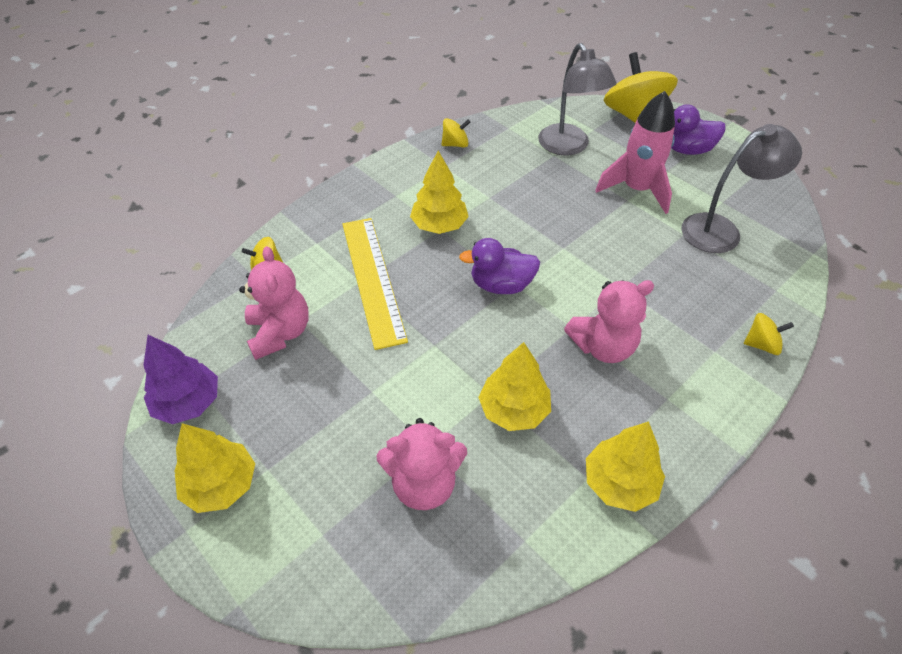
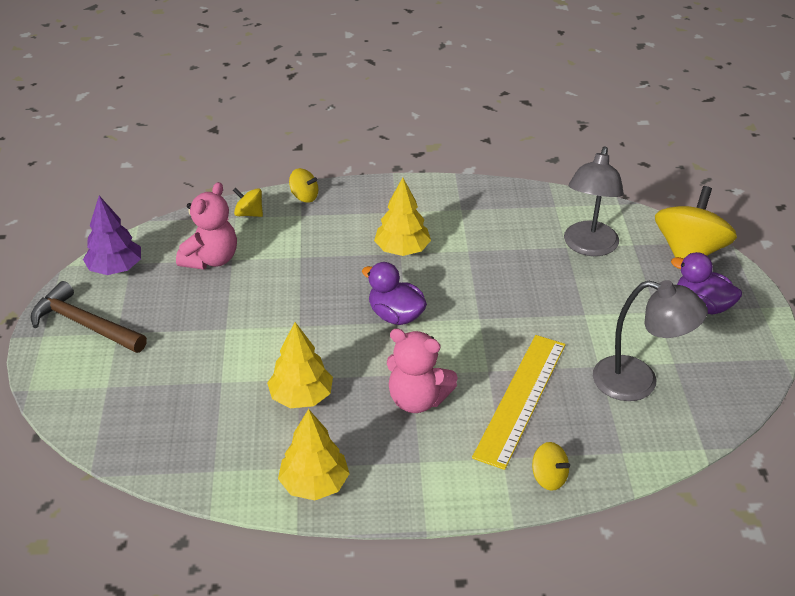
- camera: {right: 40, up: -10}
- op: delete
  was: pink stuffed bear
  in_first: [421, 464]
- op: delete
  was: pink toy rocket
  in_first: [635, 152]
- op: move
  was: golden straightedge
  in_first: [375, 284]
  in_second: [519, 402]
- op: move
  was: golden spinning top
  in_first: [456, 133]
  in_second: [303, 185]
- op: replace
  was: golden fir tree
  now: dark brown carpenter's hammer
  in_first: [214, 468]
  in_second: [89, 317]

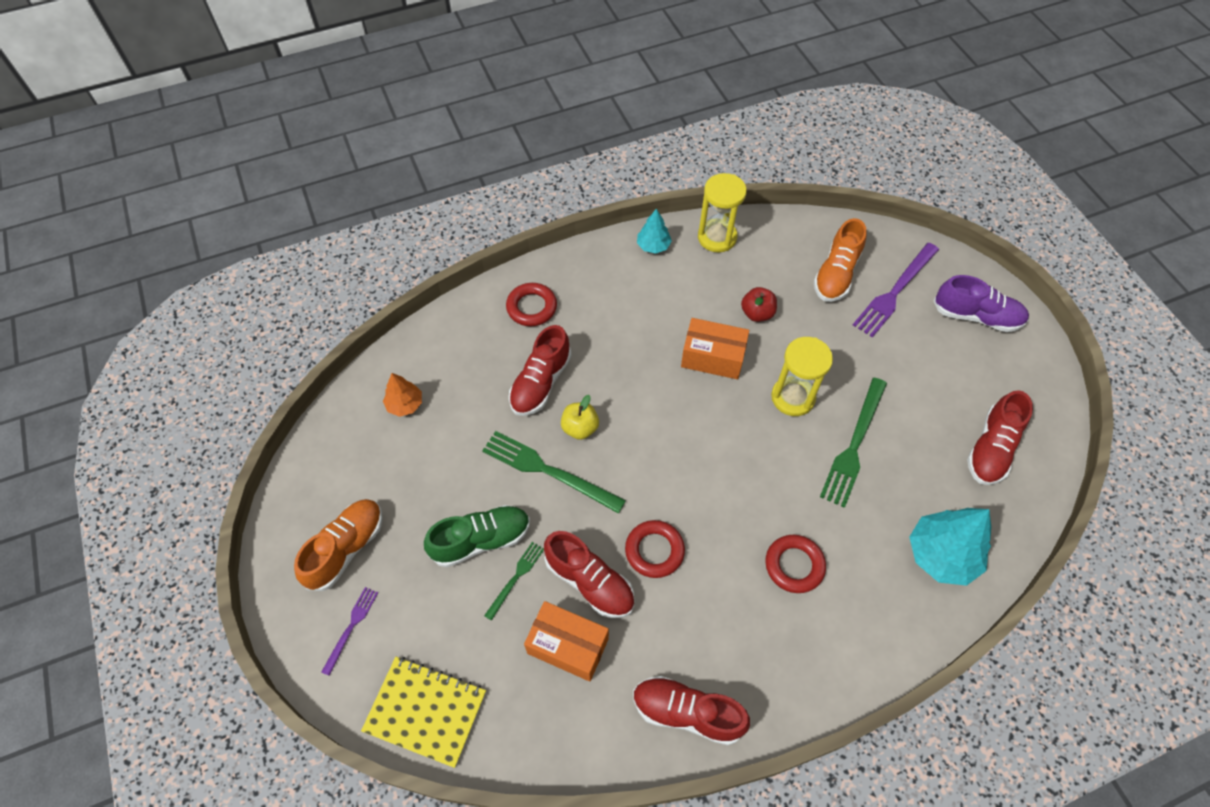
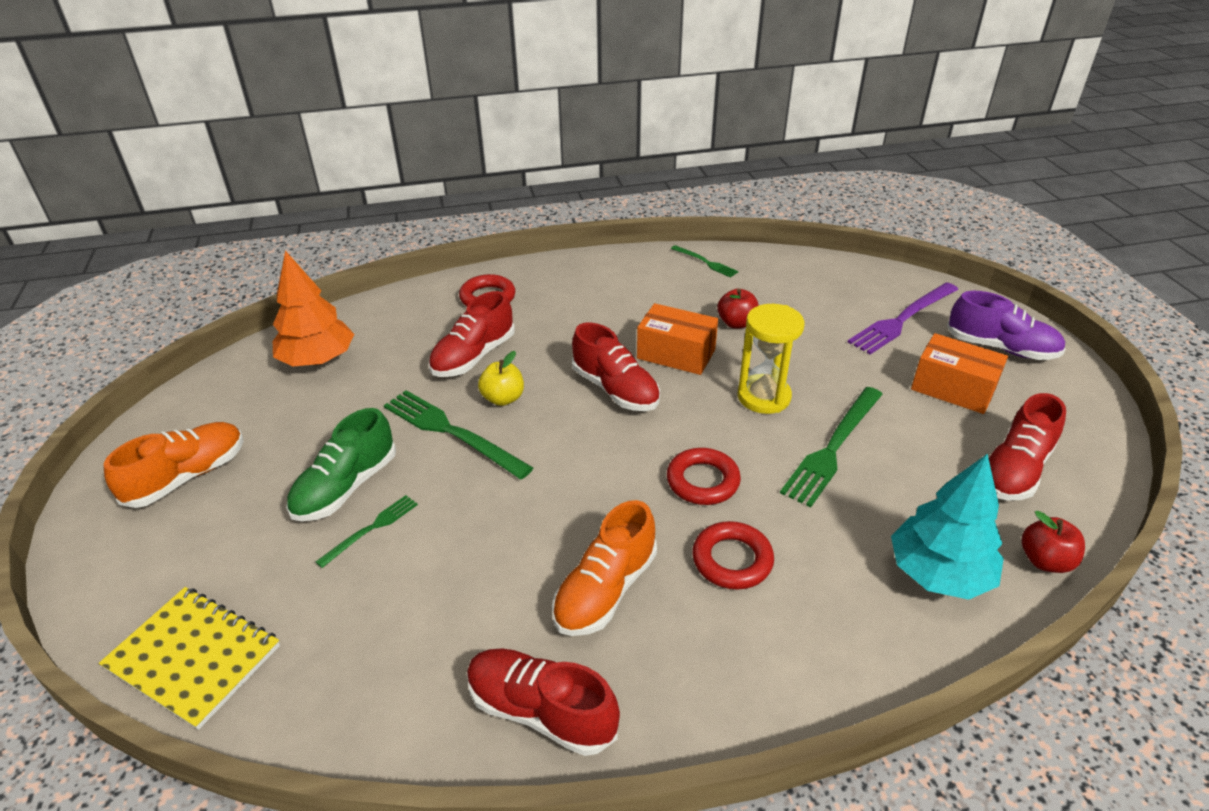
- camera: {right: 10, up: -20}
- op: delete
  was: violet dinner fork
  in_first: [349, 631]
- op: delete
  was: aqua fir tree
  in_first: [654, 231]
- op: insert
  now: red apple
  in_second: [1053, 542]
- op: move
  was: orange-coloured package
  in_first: [566, 641]
  in_second: [959, 373]
- op: move
  was: red lace-up shoe
  in_first: [589, 574]
  in_second: [616, 366]
- op: move
  was: red torus
  in_first: [655, 549]
  in_second: [704, 476]
- op: move
  was: orange-coloured lace-up shoe
  in_first: [840, 260]
  in_second: [604, 568]
- op: replace
  was: golden sandglass
  now: leaf-green dinner fork
  in_first: [722, 213]
  in_second: [704, 261]
- op: rotate
  was: leaf-green lace-up shoe
  in_first: [477, 536]
  in_second: [341, 464]
  clockwise: 135
- op: resize
  was: orange-coloured fir tree
  in_first: [402, 395]
  in_second: [313, 308]
  ratio: 1.79

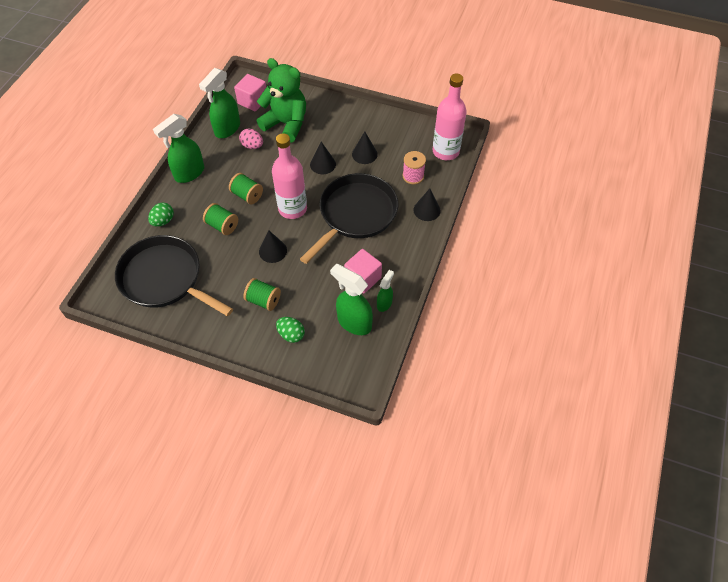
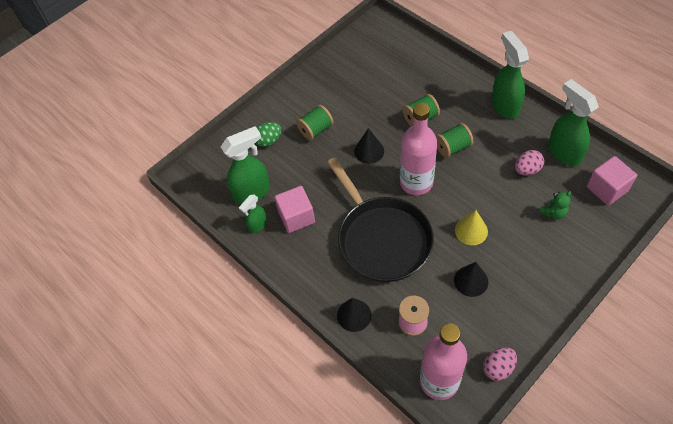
- camera: {right: 120, up: 0}
- op: delete
  was: black pan
  in_first: [174, 275]
- op: delete
  was: leaf-green toy egg
  in_first: [161, 215]
- op: insert
  now: pink toy egg
  in_second: [500, 364]
- op: recolor
  was: black cone shape
  now: golden cone shape
  in_first: [323, 158]
  in_second: [471, 227]
- op: rotate
  was: leaf-green spray cleaner
  in_first: [385, 291]
  in_second: [253, 214]
  clockwise: 75
- op: resize
  was: leaf-green stuffed bear
  in_first: [281, 100]
  in_second: [555, 205]
  ratio: 0.4

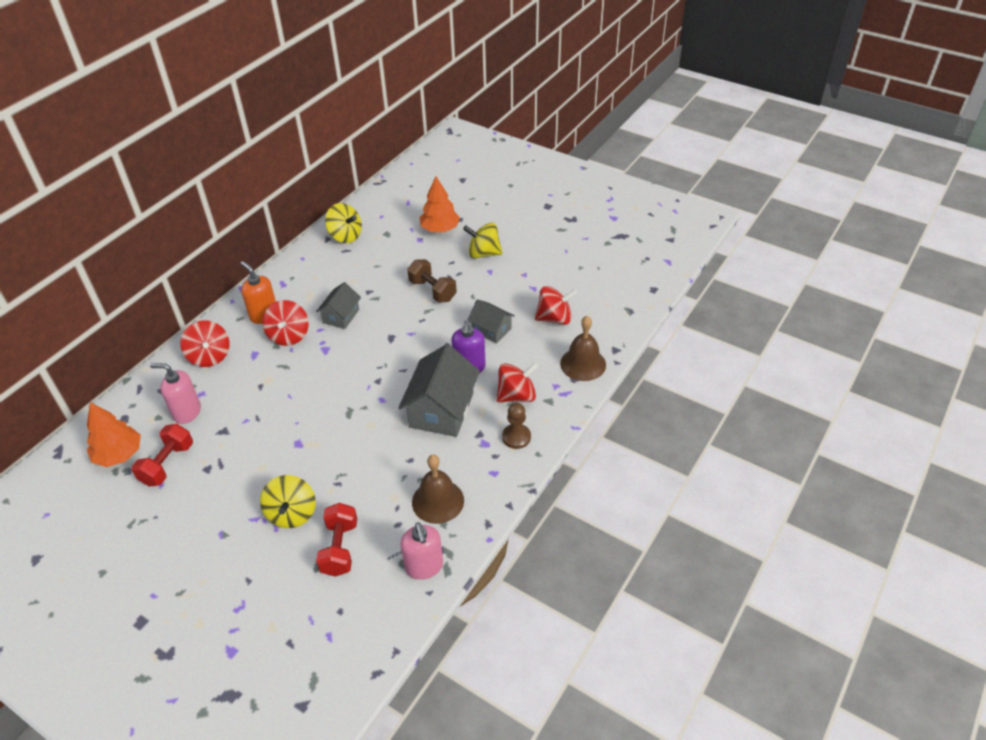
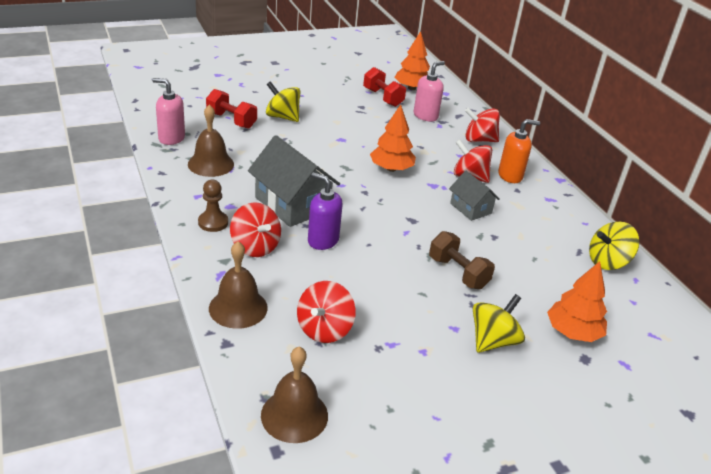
- camera: {right: 120, up: -10}
- op: delete
  was: ash-grey cottage
  in_first: [491, 321]
- op: insert
  now: dark brown bell
  in_second: [294, 395]
- op: insert
  now: orange-coloured fir tree
  in_second: [393, 138]
- op: rotate
  was: dark brown hand weight
  in_first: [432, 281]
  in_second: [462, 260]
  clockwise: 60
- op: rotate
  was: red spinning top
  in_first: [518, 382]
  in_second: [255, 229]
  clockwise: -45

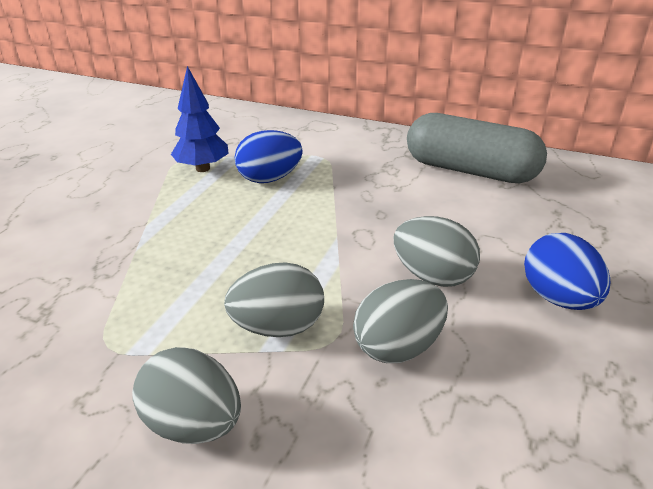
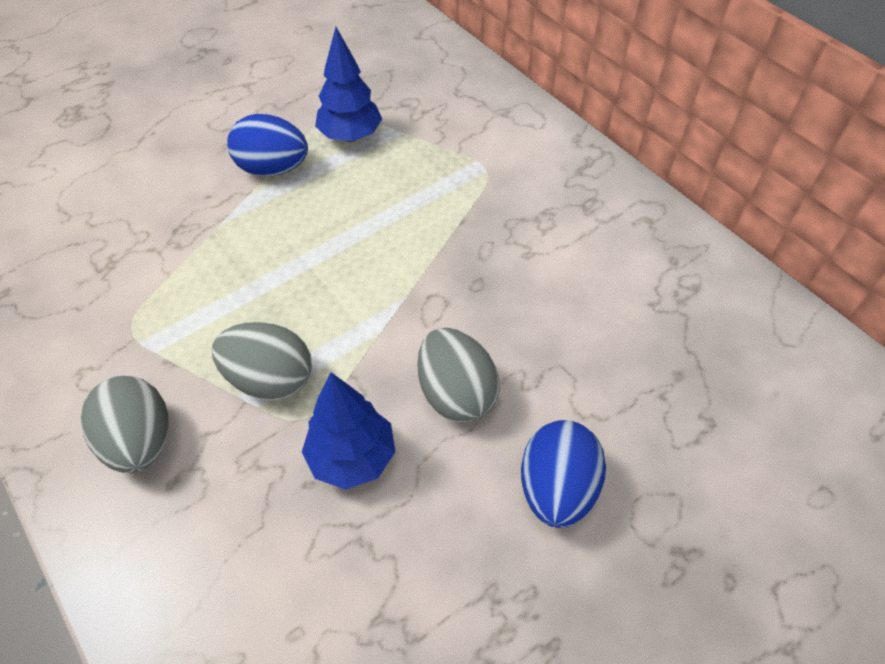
- camera: {right: 30, up: 20}
- op: delete
  was: ash-grey capsule
  in_first: [477, 148]
- op: move
  was: cobalt toy egg
  in_first: [268, 156]
  in_second: [267, 145]
- op: replace
  was: ash-grey toy egg
  now: cobalt fir tree
  in_first: [400, 321]
  in_second: [348, 431]

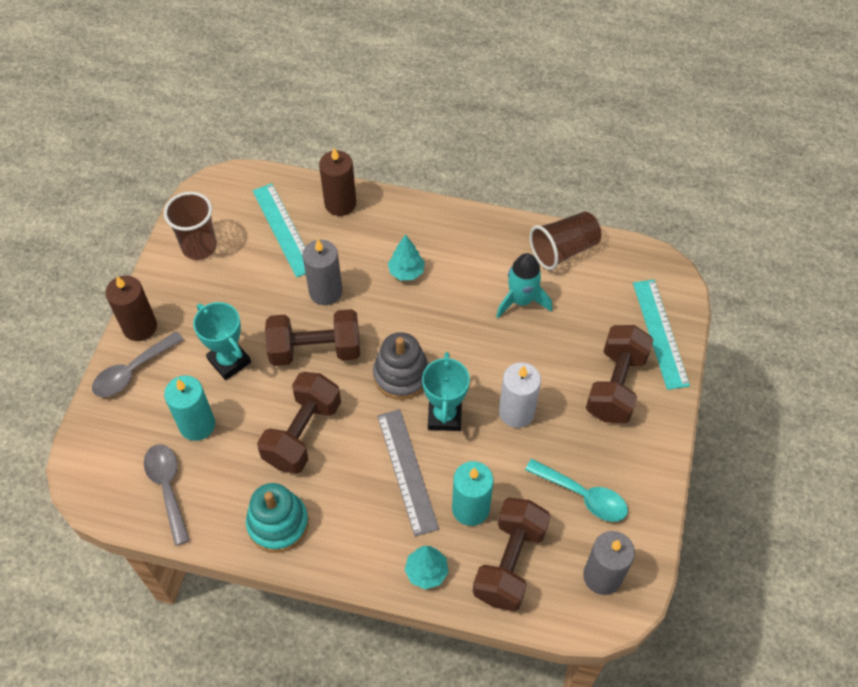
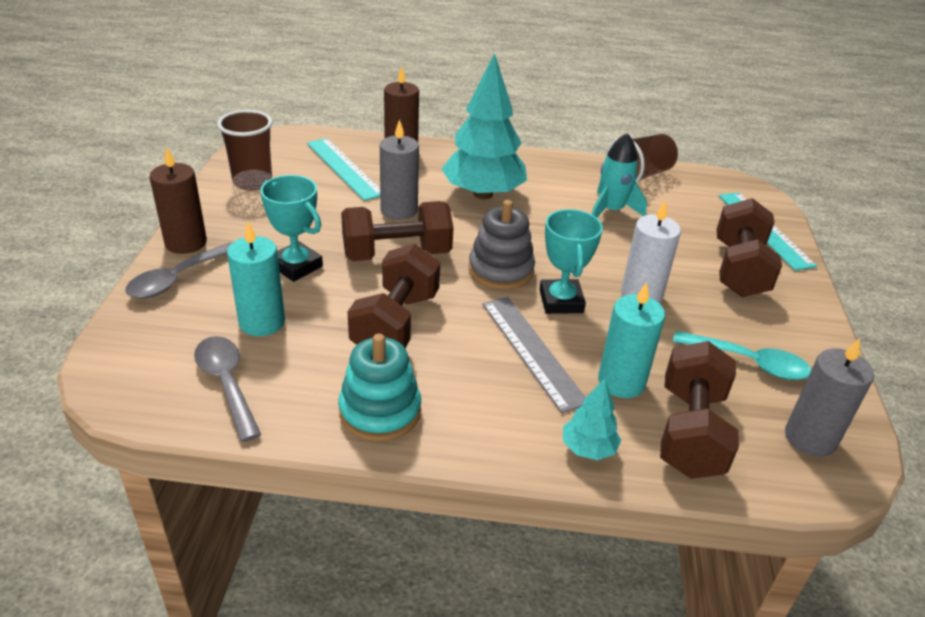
- camera: {right: -10, up: -20}
- op: resize
  was: aqua fir tree
  in_first: [406, 257]
  in_second: [484, 126]
  ratio: 2.13

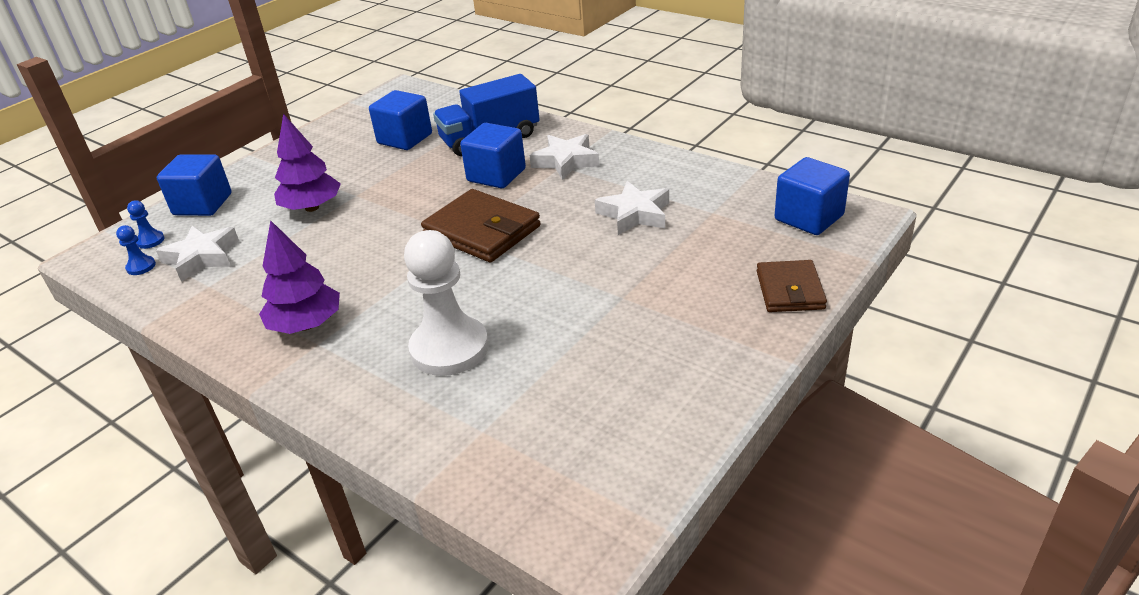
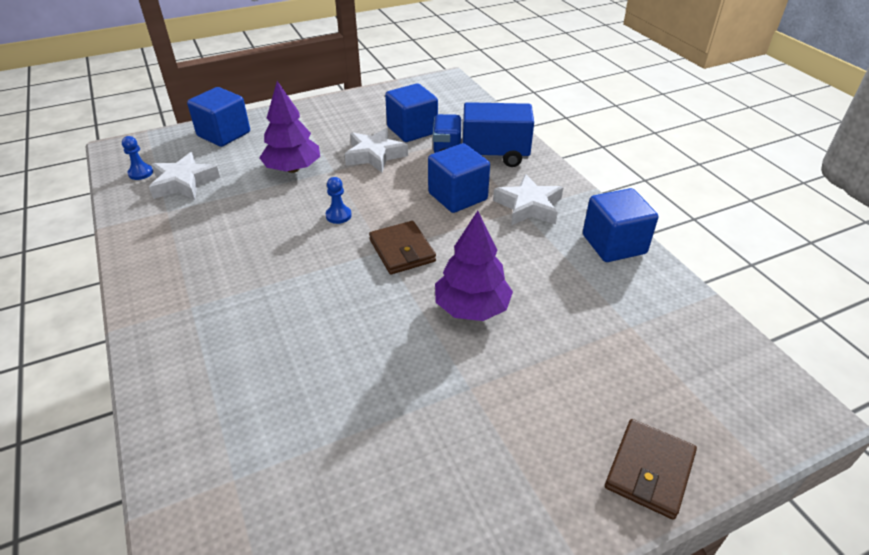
- camera: {right: 25, up: 5}
- op: delete
  was: pure white chess pawn
  in_first: [446, 303]
- op: move
  was: cobalt chess pawn
  in_first: [146, 224]
  in_second: [339, 200]
- op: move
  was: violet fir tree
  in_first: [299, 277]
  in_second: [474, 266]
- op: move
  was: pure white star
  in_first: [632, 208]
  in_second: [376, 150]
- op: move
  was: cobalt solid cube
  in_first: [812, 196]
  in_second: [620, 225]
- op: resize
  was: dark brown card wallet
  in_first: [481, 225]
  in_second: [402, 247]
  ratio: 0.64

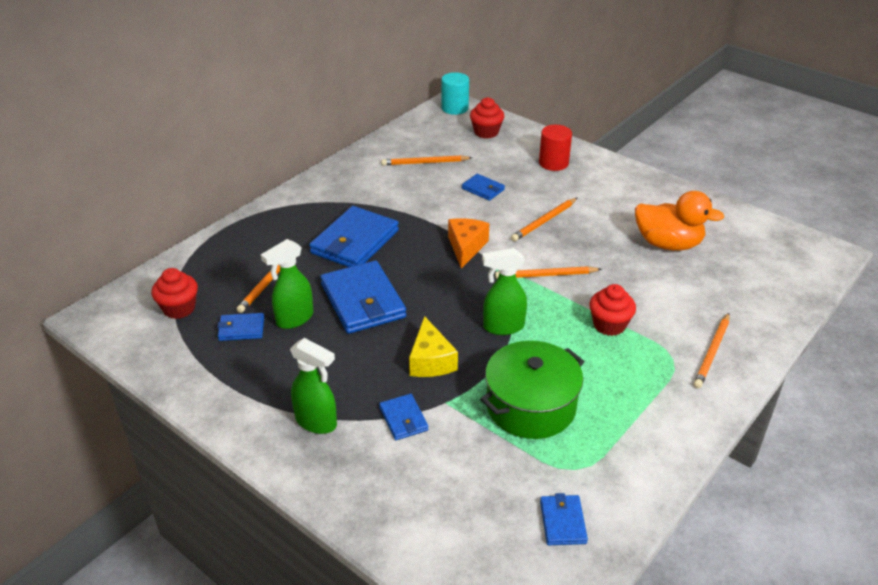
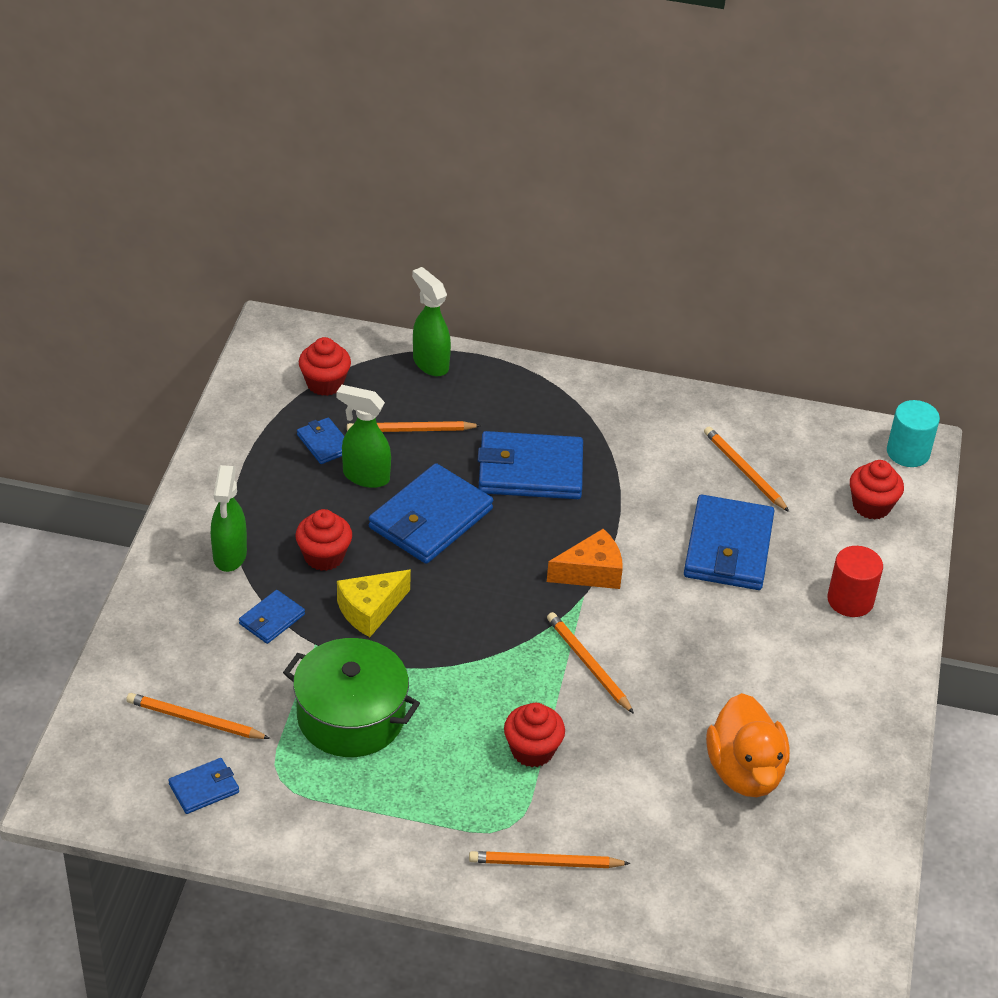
- camera: {right: 60, up: 5}
- op: insert
  now: red cupcake
  in_second: [324, 540]
- op: move
  was: leaf-green spray cleaner
  in_first: [504, 291]
  in_second: [431, 321]
- op: move
  was: orange-coloured wooden pencil
  in_first: [544, 219]
  in_second: [198, 716]
- op: resize
  was: cobalt card wallet
  in_first: [483, 187]
  in_second: [729, 542]
  ratio: 2.02

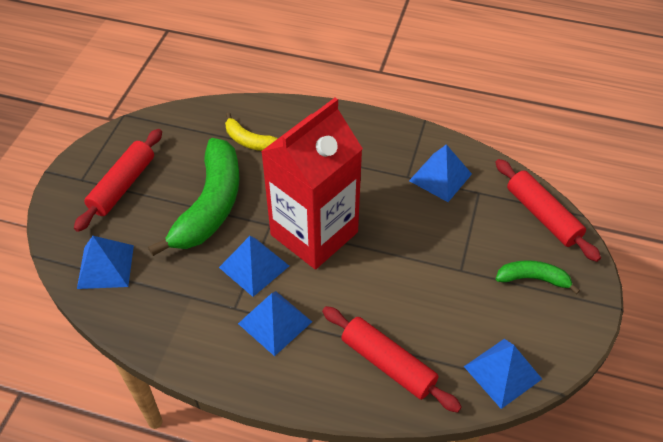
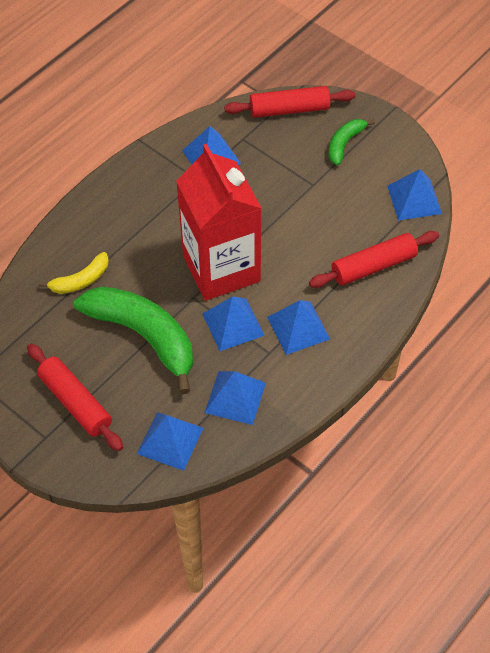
- camera: {right: -65, up: 5}
- op: insert
  now: cobalt pyramid
  in_second: [235, 398]

